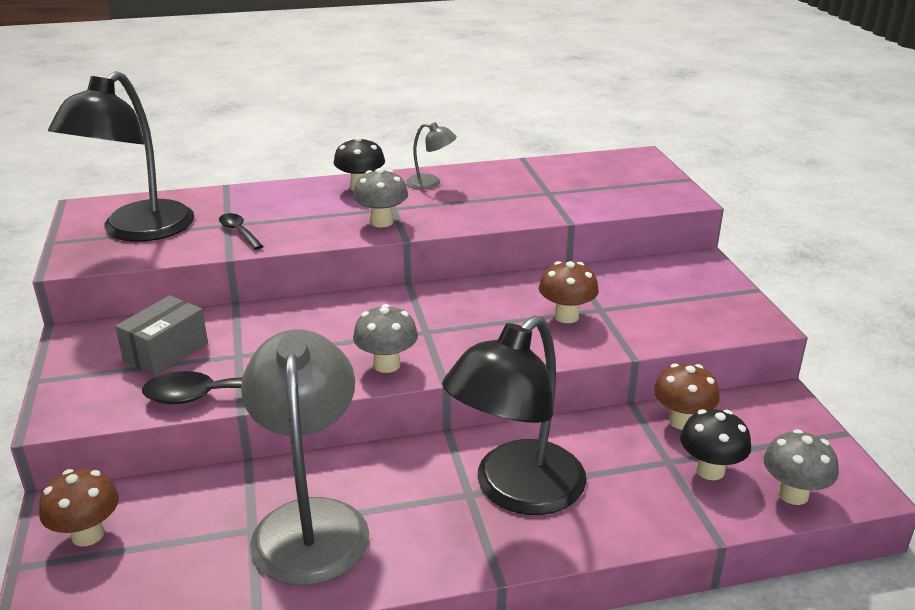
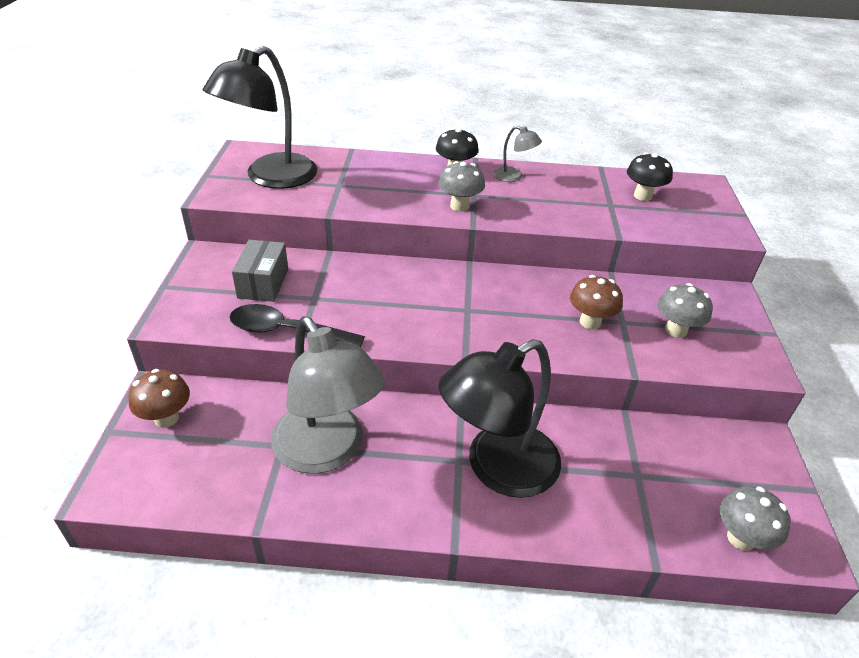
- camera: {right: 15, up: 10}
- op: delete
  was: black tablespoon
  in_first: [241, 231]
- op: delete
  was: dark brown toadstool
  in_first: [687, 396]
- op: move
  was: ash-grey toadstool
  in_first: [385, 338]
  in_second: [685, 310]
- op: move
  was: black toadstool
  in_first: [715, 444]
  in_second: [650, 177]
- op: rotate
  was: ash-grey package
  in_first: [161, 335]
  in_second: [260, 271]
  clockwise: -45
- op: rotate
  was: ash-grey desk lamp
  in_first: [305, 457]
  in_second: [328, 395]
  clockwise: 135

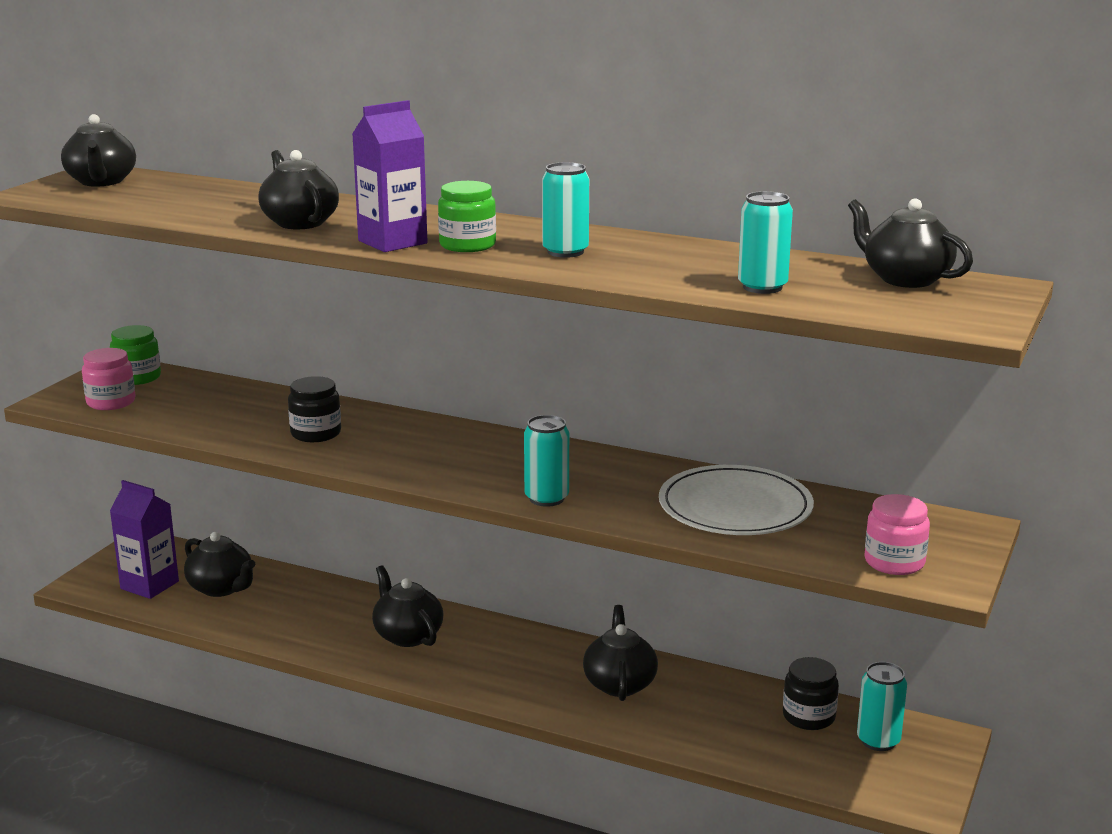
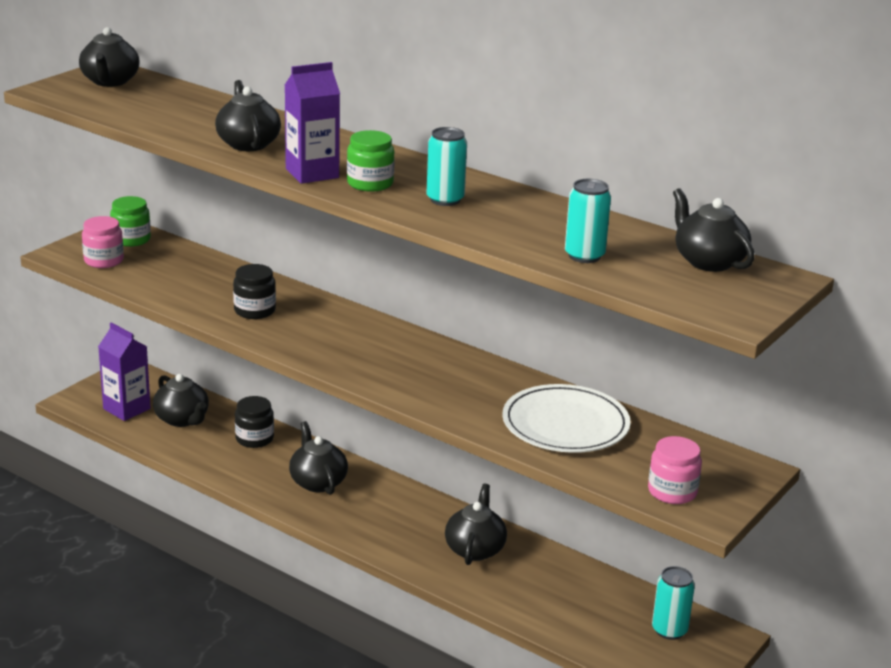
- camera: {right: 10, up: 5}
- op: delete
  was: aqua can
  in_first: [546, 461]
- op: move
  was: black jam jar
  in_first: [811, 693]
  in_second: [254, 422]

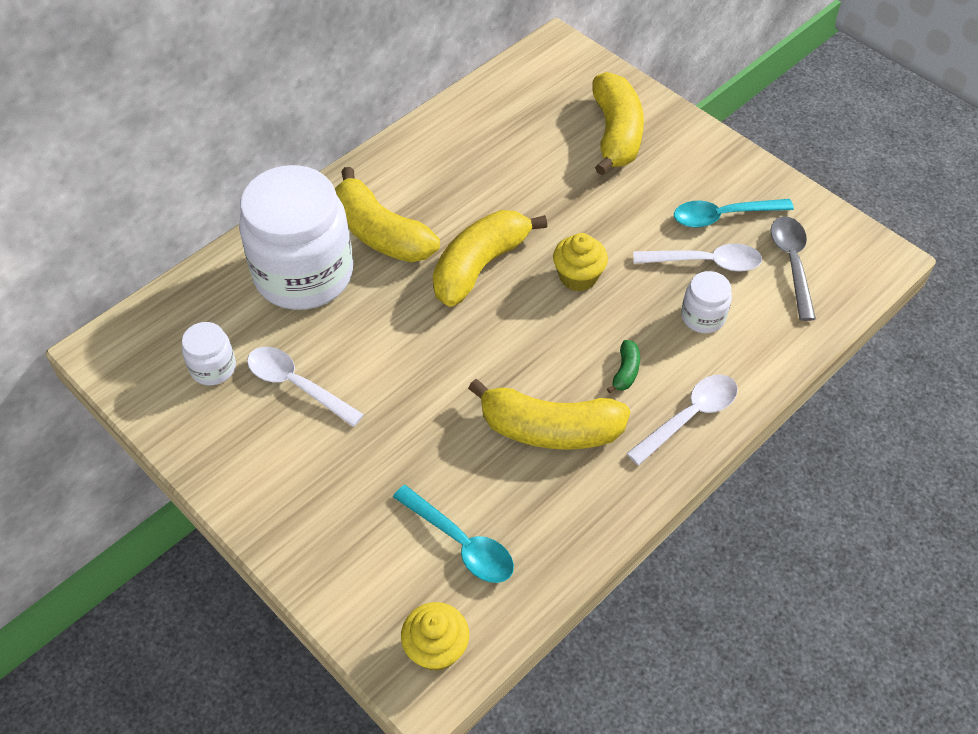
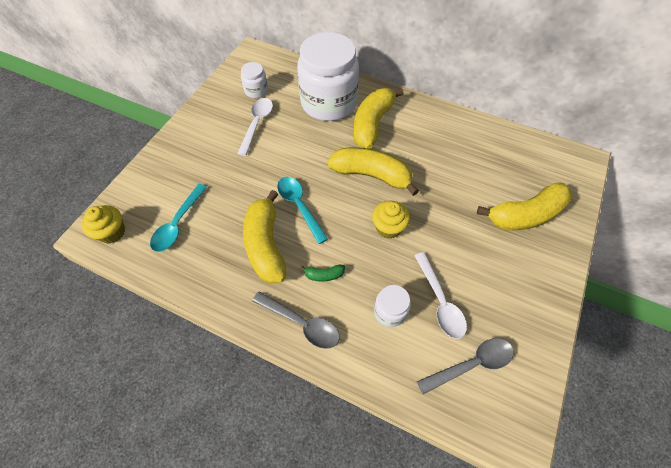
- camera: {right: 70, up: 5}
- op: move
  was: aqua tablespoon
  in_first: [734, 213]
  in_second: [302, 210]
- op: recolor
  was: pure white tablespoon
  now: ash-grey tablespoon
  in_first: [682, 419]
  in_second: [296, 320]

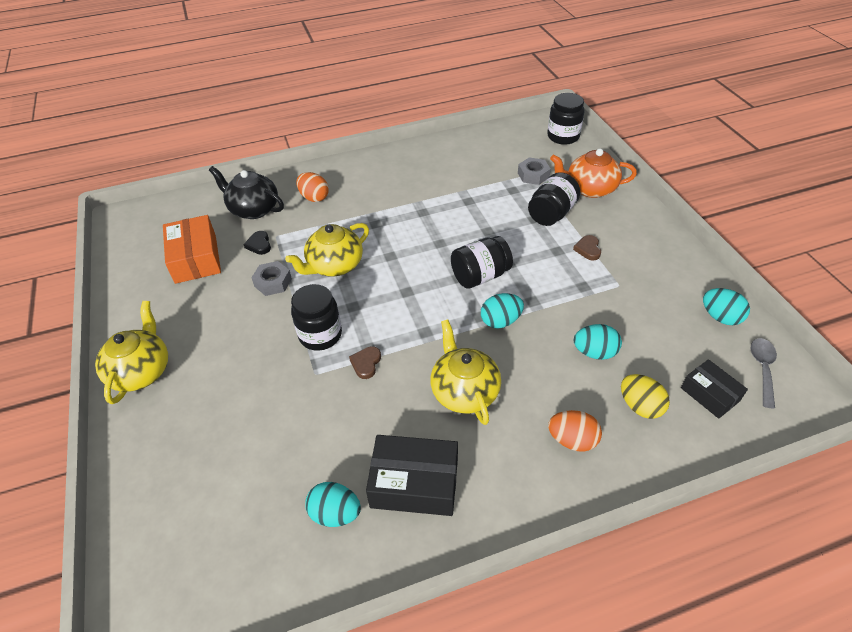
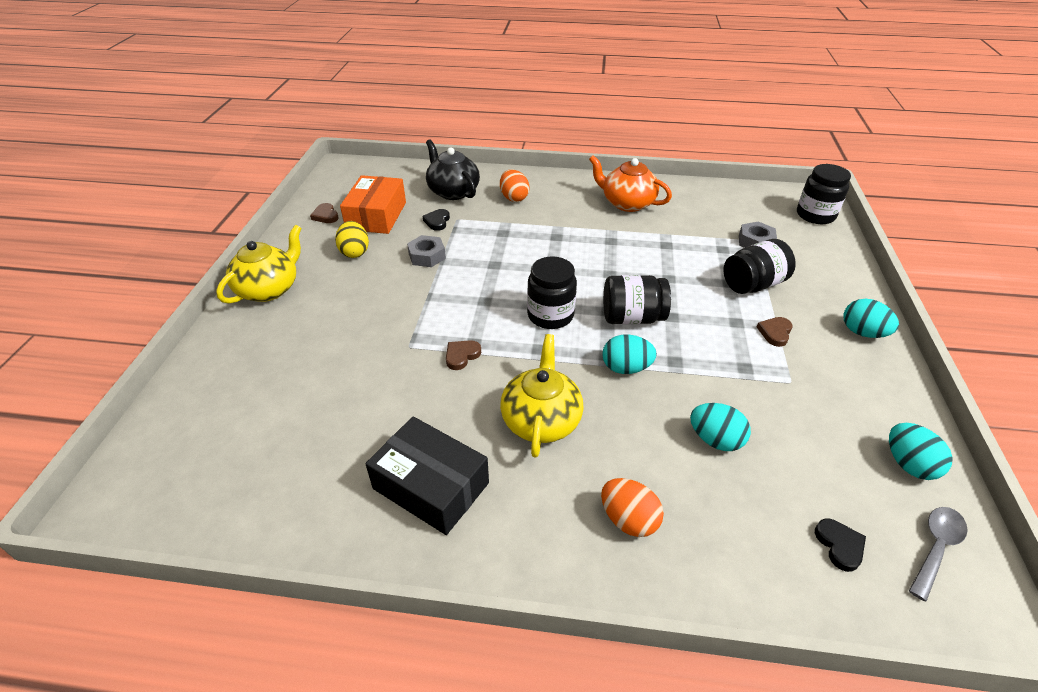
- camera: {right: 25, up: -5}
- op: delete
  was: golden tea pot
  in_first: [327, 250]
- op: insert
  now: dark brown heart
  in_second: [324, 213]
- op: move
  was: black jam jar
  in_first: [316, 317]
  in_second: [552, 292]
- op: move
  was: aqua toy egg
  in_first: [333, 504]
  in_second: [871, 318]
- op: move
  was: orange-coloured tea pot
  in_first: [593, 173]
  in_second: [630, 183]
- op: move
  was: golden toy egg
  in_first: [645, 396]
  in_second: [352, 239]
- op: replace
  was: black package
  now: black heart
  in_first: [714, 389]
  in_second: [840, 545]

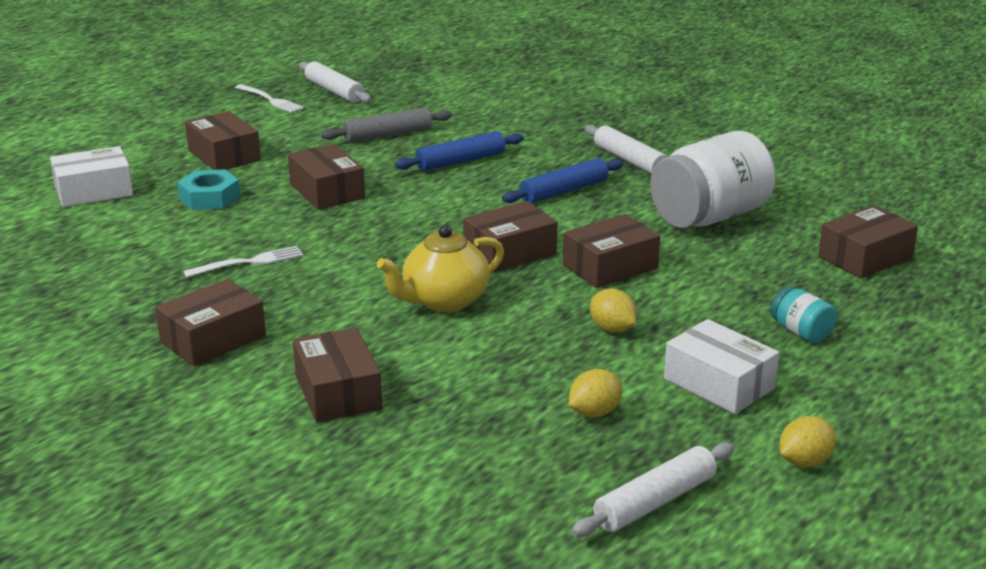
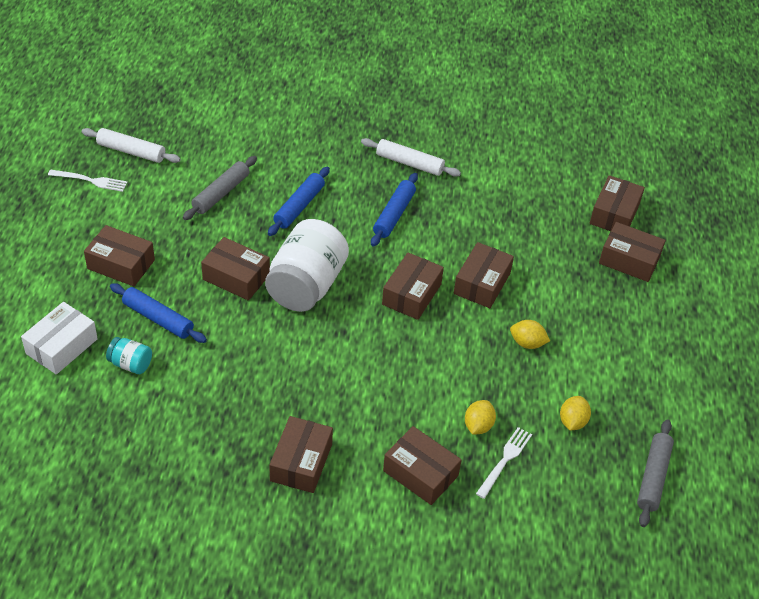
- camera: {right: -35, up: 20}
- op: delete
  was: golden tea pot
  in_first: [440, 268]
- op: delete
  was: pure white package
  in_first: [721, 366]
- op: insert
  now: dark brown package
  in_second: [632, 252]
- op: move
  was: pure white dinner fork
  in_first: [243, 262]
  in_second: [504, 463]
- op: move
  was: pure white jam jar
  in_first: [712, 179]
  in_second: [307, 265]
- op: move
  was: aqua jam jar
  in_first: [803, 314]
  in_second: [129, 355]
- op: move
  was: golden citrus fruit
  in_first: [808, 441]
  in_second: [480, 417]
- op: replace
  was: aqua nut
  now: cobalt rolling pin
  in_first: [208, 189]
  in_second: [158, 313]
- op: recolor
  was: pure white rolling pin
  now: ash-grey rolling pin
  in_first: [652, 489]
  in_second: [655, 473]

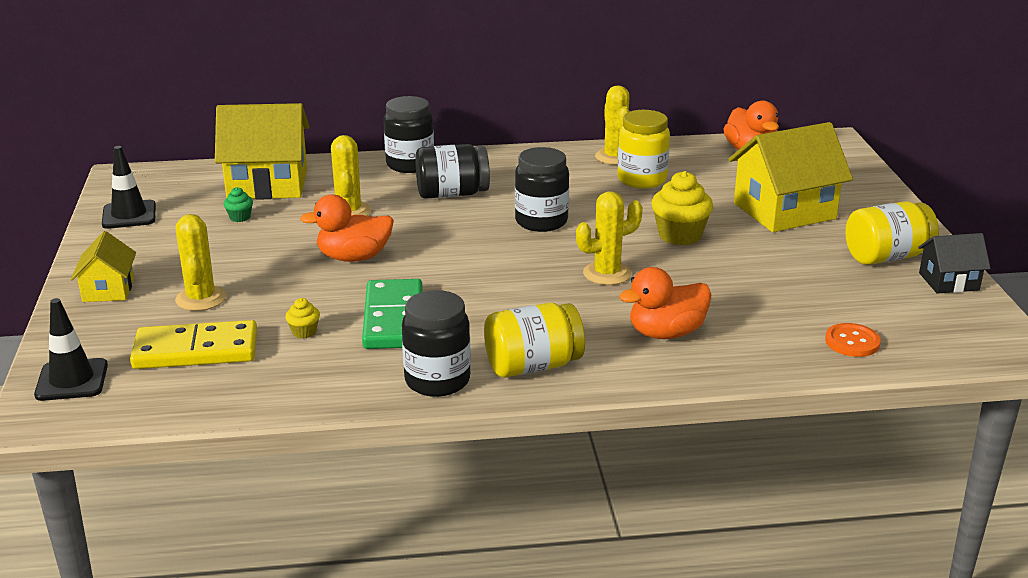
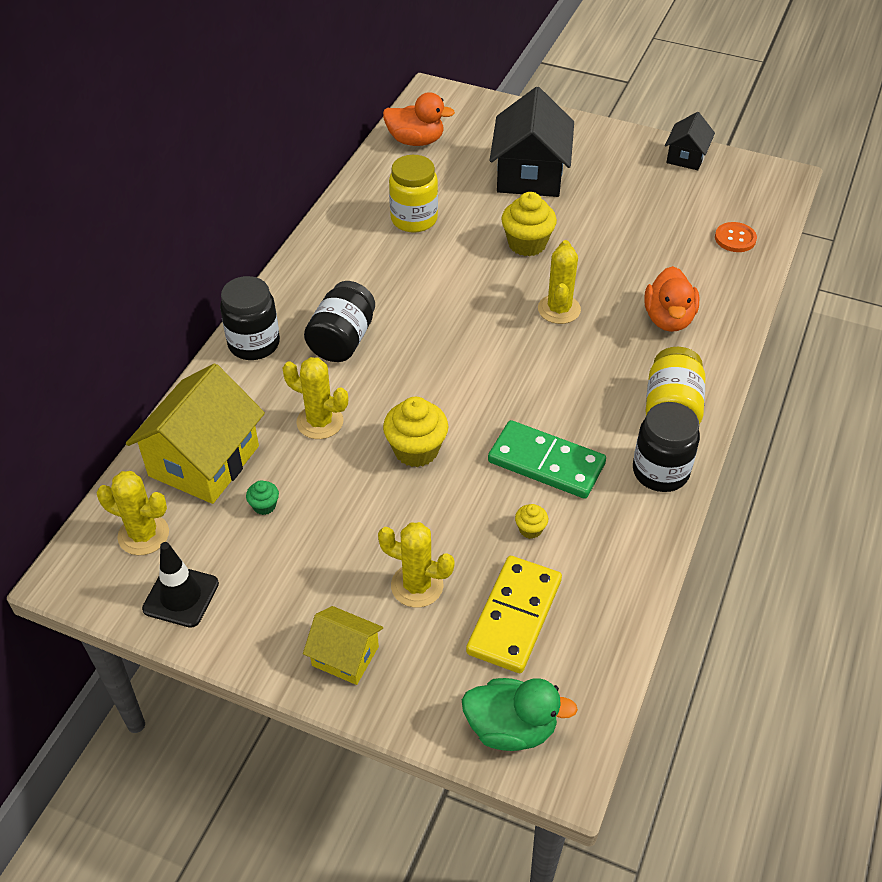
- camera: {right: -60, up: 20}
- op: delete
  was: black jam jar
  in_first: [542, 189]
- op: delete
  was: golden jam jar
  in_first: [892, 233]
- op: move
  was: golden prickly plant
  in_first: [612, 125]
  in_second: [133, 513]
- op: replace
  was: black road cone
  now: leaf-green rubber duck
  in_first: [71, 349]
  in_second: [520, 714]
- op: replace
  was: orange-coloured rubber duck
  now: golden cupcake
  in_first: [347, 228]
  in_second: [415, 432]
- op: recolor
  was: golden cottage
  now: black cottage
  in_first: [790, 177]
  in_second: [532, 142]

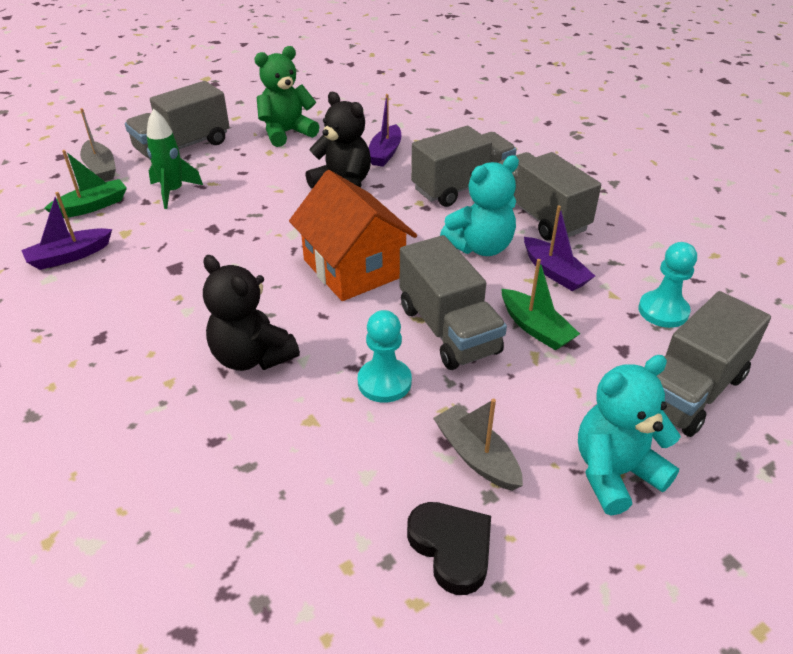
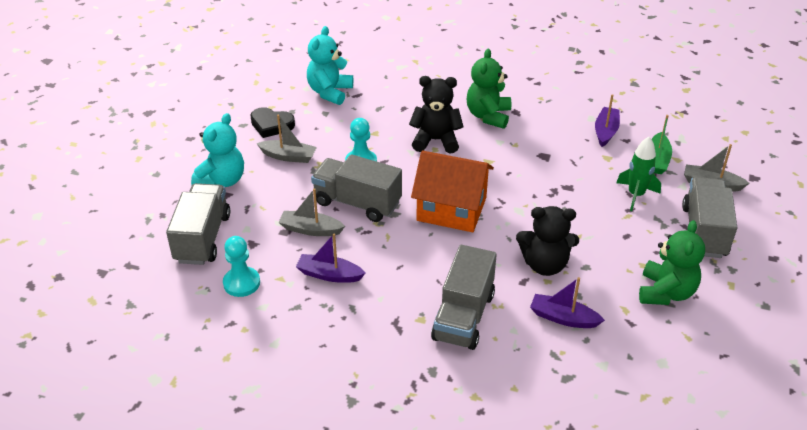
- camera: {right: 140, up: 0}
- op: delete
  was: ash-grey toy truck
  in_first: [550, 196]
- op: insert
  now: leaf-green stuffed bear
  in_second: [489, 89]
- op: move
  was: aqua stuffed bear
  in_first: [479, 205]
  in_second: [330, 65]
- op: recolor
  was: leaf-green boat
  now: ash-grey boat
  in_first: [540, 305]
  in_second: [311, 212]
- op: rotate
  was: violet boat
  in_first: [385, 130]
  in_second: [567, 302]
  clockwise: -45

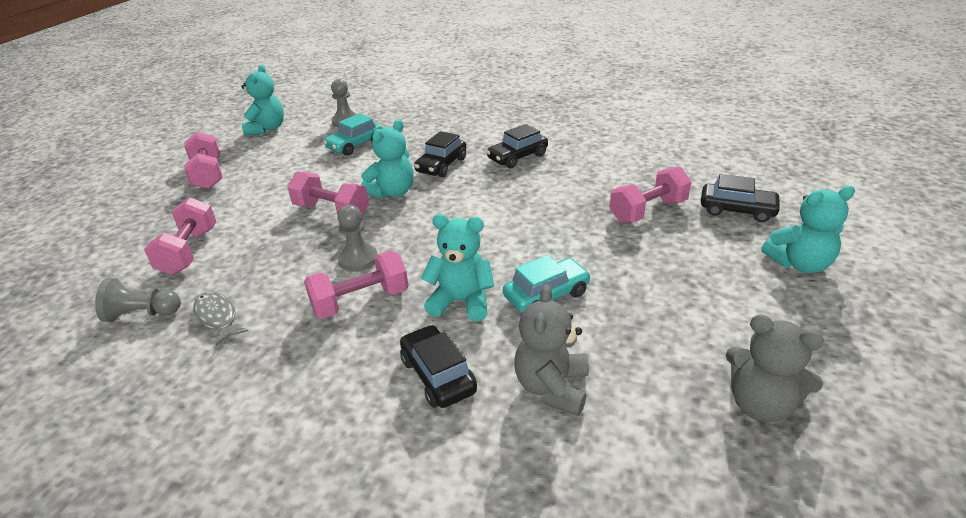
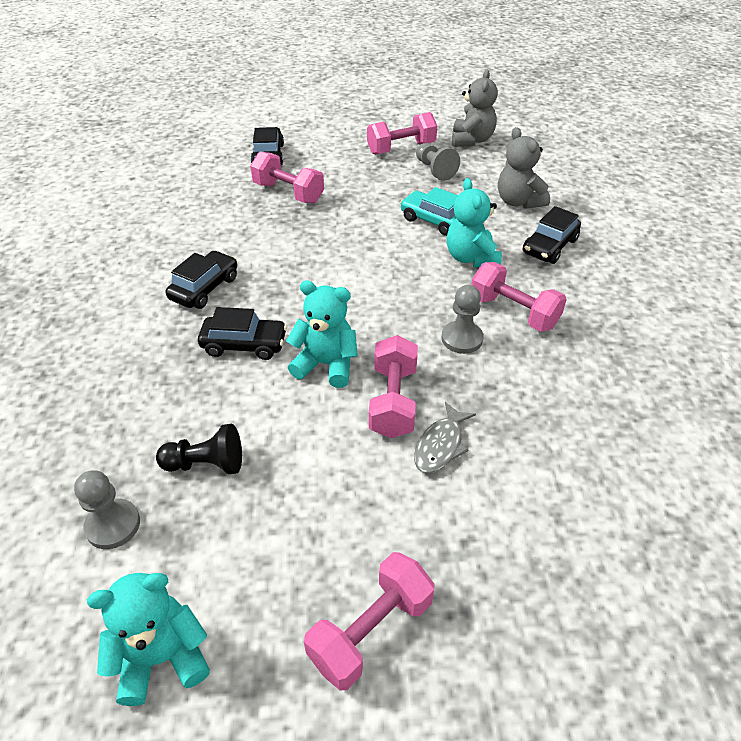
- camera: {right: -115, up: 10}
- op: delete
  was: aqua stuffed bear
  in_first: [808, 229]
- op: move
  was: ash-grey chess pawn
  in_first: [138, 300]
  in_second: [438, 162]
- op: move
  was: pink hand weight
  in_first: [180, 236]
  in_second: [402, 133]
- op: move
  was: ash-grey toy fish
  in_first: [219, 318]
  in_second: [445, 437]
- op: replace
  was: aqua toy car
  now: black chess pawn
  in_first: [352, 134]
  in_second: [199, 449]
- op: rotate
  was: black toy car
  in_first: [517, 146]
  in_second: [201, 279]
  clockwise: -90
- op: rotate
  was: ash-grey stuffed bear
  in_first: [551, 350]
  in_second: [524, 168]
  clockwise: 75

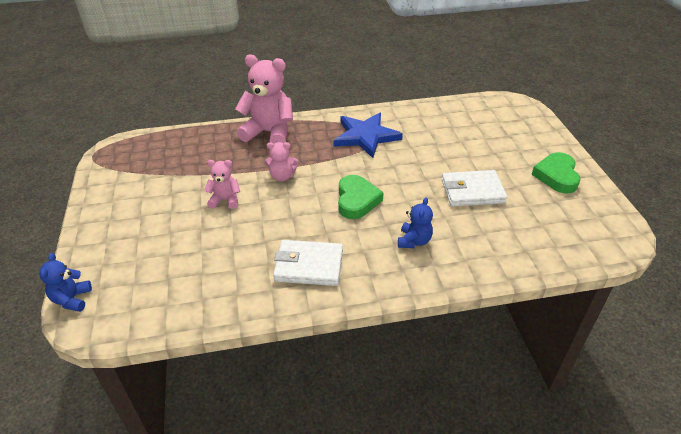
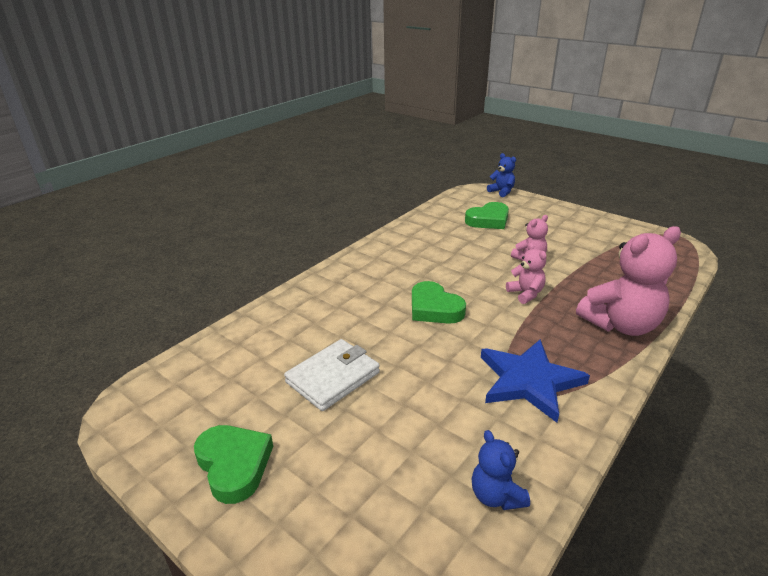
- camera: {right: 140, up: -10}
- op: delete
  was: pure white card wallet
  in_first: [308, 263]
- op: insert
  now: leaf-green heart
  in_second: [487, 215]
- op: move
  was: cobalt stuffed bear
  in_first: [415, 223]
  in_second: [500, 470]
- op: rotate
  was: pink stuffed bear
  in_first: [281, 162]
  in_second: [526, 273]
  clockwise: 105

